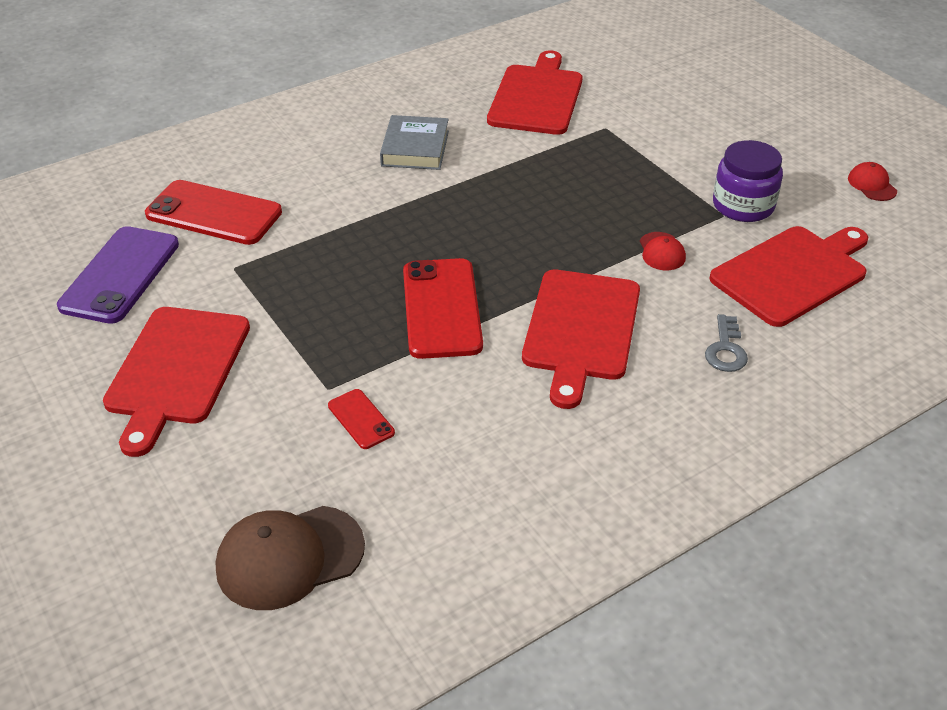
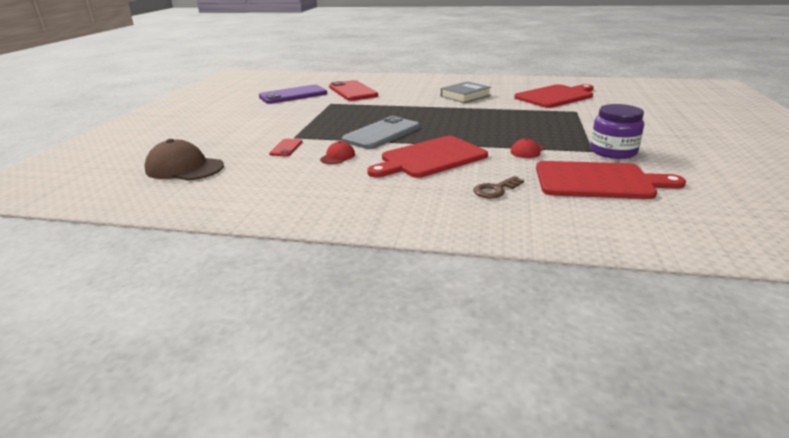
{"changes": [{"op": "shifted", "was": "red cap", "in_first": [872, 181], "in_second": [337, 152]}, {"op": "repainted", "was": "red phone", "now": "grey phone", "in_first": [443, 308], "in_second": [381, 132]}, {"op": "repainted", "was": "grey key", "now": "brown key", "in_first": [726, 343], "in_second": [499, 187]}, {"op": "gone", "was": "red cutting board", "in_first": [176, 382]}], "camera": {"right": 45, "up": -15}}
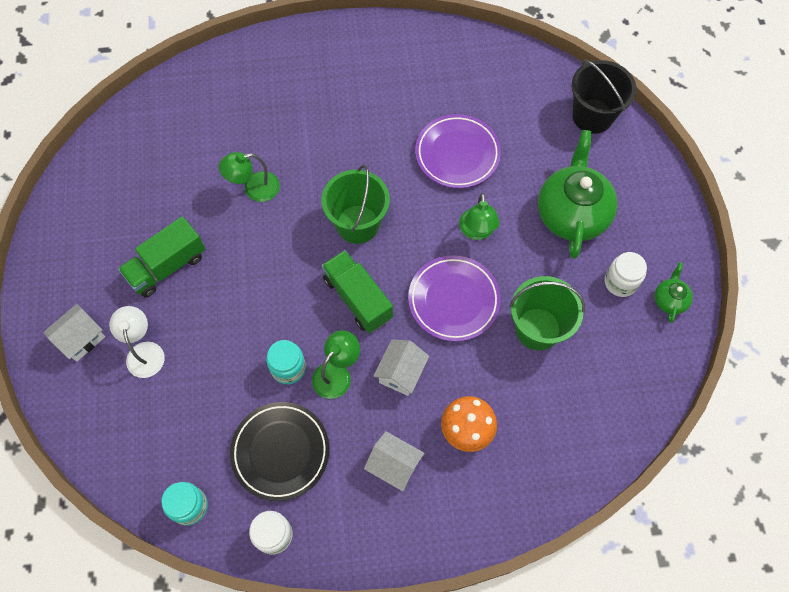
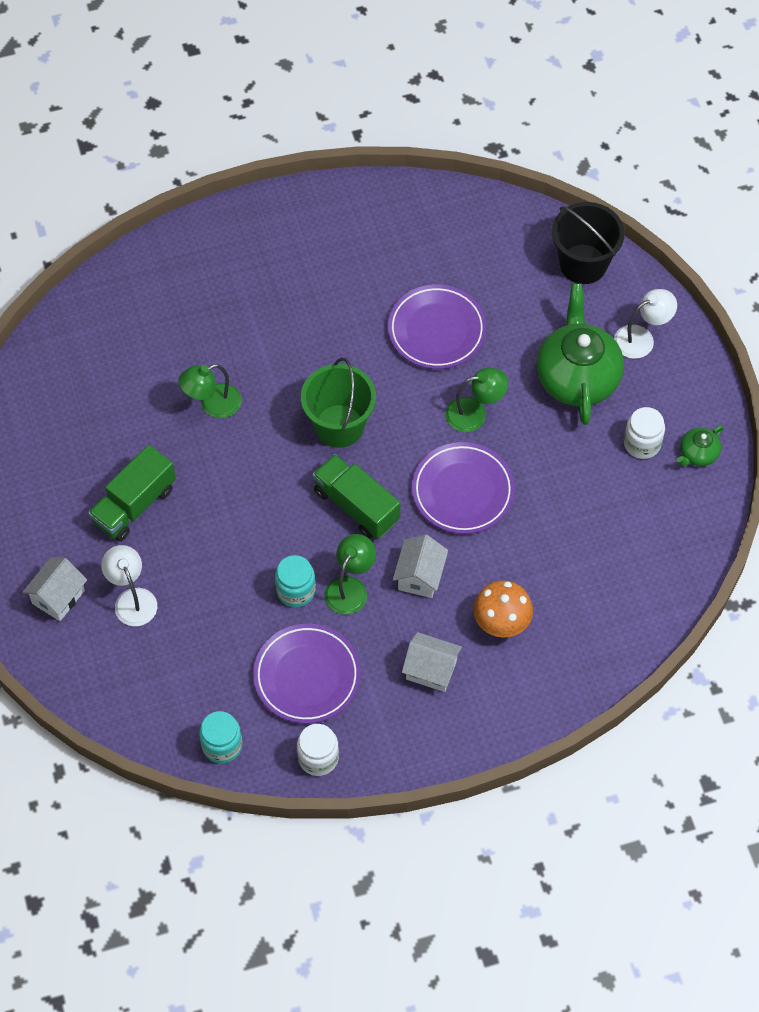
{"changes": [{"op": "repainted", "was": "black plate", "now": "purple plate", "in_first": [280, 451], "in_second": [307, 674]}, {"op": "rotated", "was": "green lamp", "in_first": [479, 216], "in_second": [476, 400], "clockwise": -90}, {"op": "new", "now": "white lamp", "in_second": [645, 324]}, {"op": "rotated", "was": "green teapot", "in_first": [674, 292], "in_second": [700, 445], "clockwise": -135}, {"op": "gone", "was": "green bucket", "in_first": [547, 313]}], "camera": {"right": -10, "up": -5}}
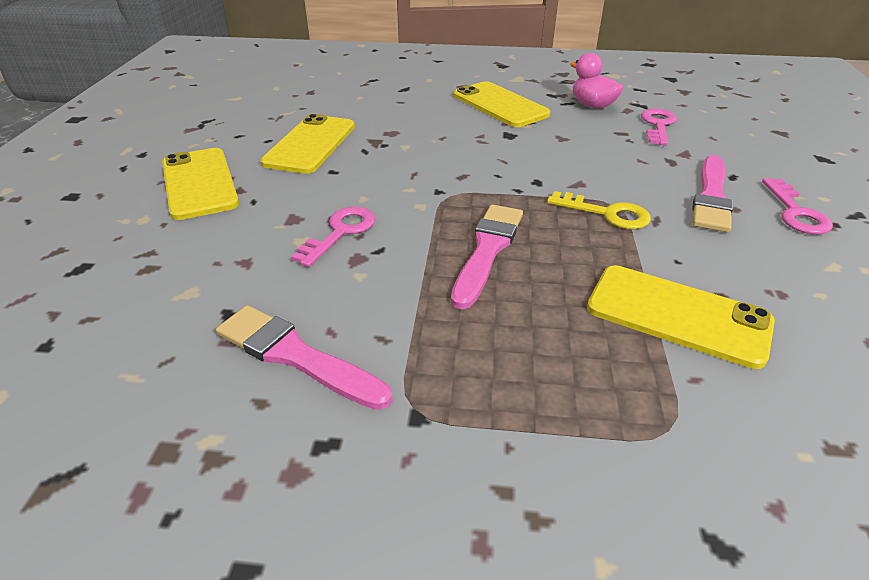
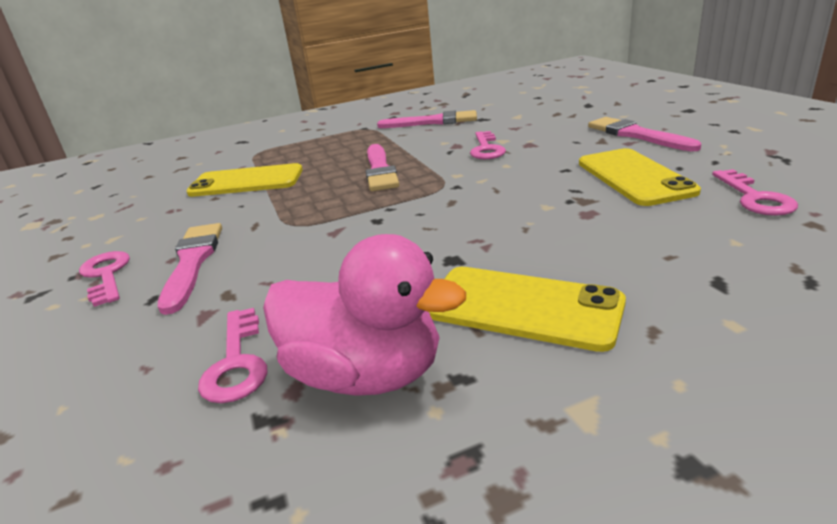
{"changes": [{"op": "scaled", "was": "pink duck", "in_first": [596, 80], "in_second": [364, 315], "ratio": 1.57}, {"op": "swapped", "was": "yellow phone", "now": "pink brush", "in_first": [200, 184], "in_second": [644, 134]}, {"op": "new", "now": "pink key", "in_second": [755, 192]}, {"op": "gone", "was": "yellow key", "in_first": [599, 210]}], "camera": {"right": 155, "up": -10}}
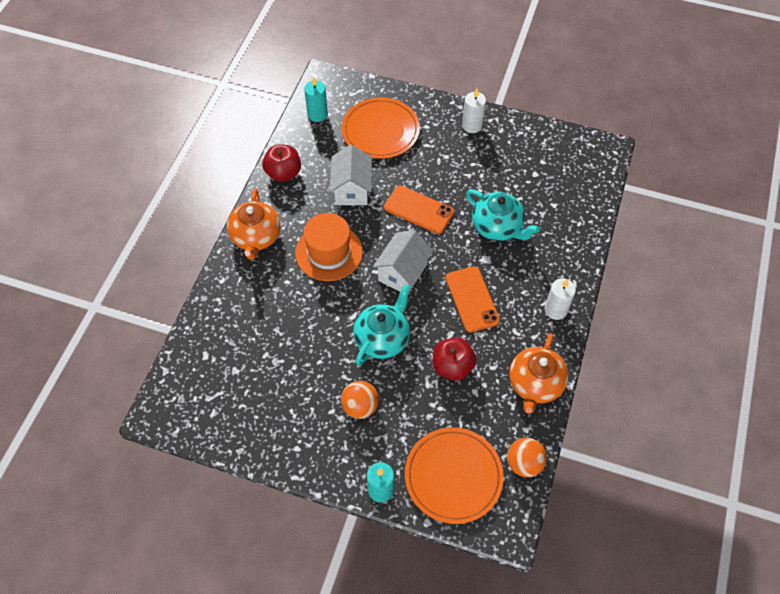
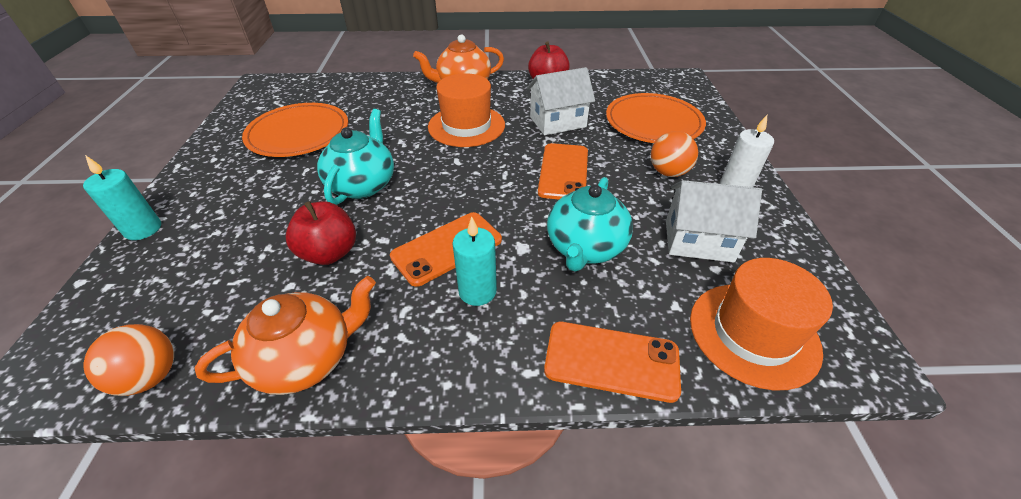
{"changes": [{"op": "rotated", "was": "orange teapot", "in_first": [539, 373], "in_second": [285, 335], "clockwise": 150}, {"op": "shifted", "was": "orange plate", "in_first": [454, 475], "in_second": [295, 130]}, {"op": "rotated", "was": "turquoise teapot", "in_first": [382, 325], "in_second": [355, 157], "clockwise": -90}, {"op": "shifted", "was": "turquoise candle", "in_first": [316, 99], "in_second": [474, 261]}, {"op": "new", "now": "orange phone", "in_second": [612, 362]}, {"op": "shifted", "was": "orange ball", "in_first": [360, 400], "in_second": [674, 154]}, {"op": "shifted", "was": "white house", "in_first": [403, 262], "in_second": [714, 221]}, {"op": "new", "now": "orange hat", "in_second": [761, 324]}, {"op": "gone", "was": "white candle", "in_first": [560, 299]}], "camera": {"right": 70, "up": -15}}
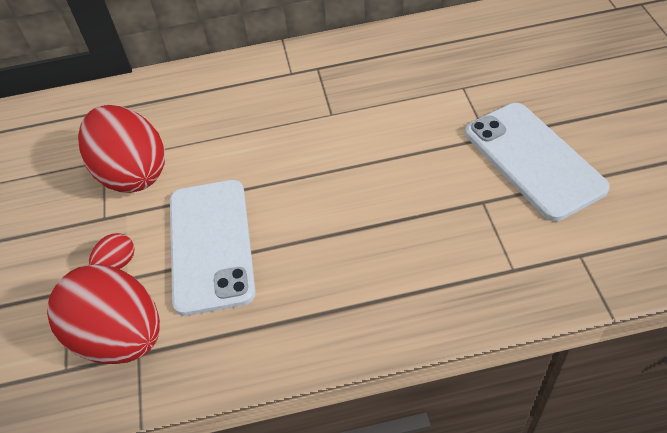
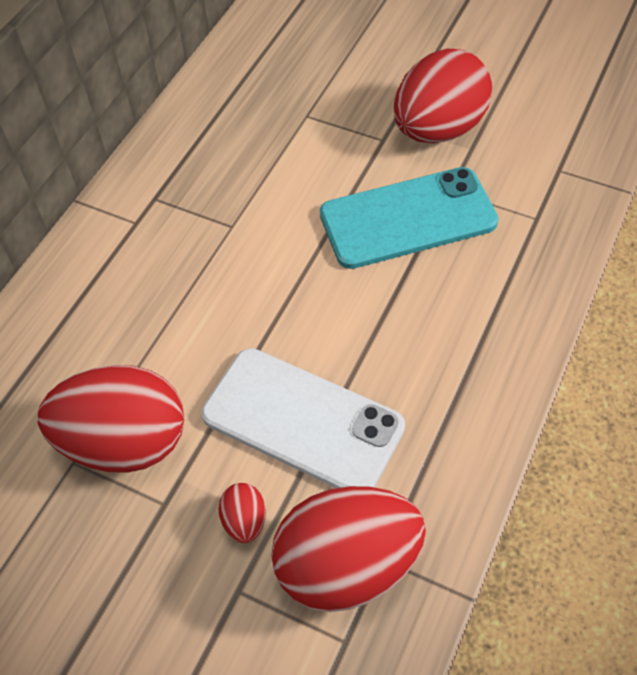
{"changes": [{"op": "new", "now": "turquoise phone", "in_second": [409, 218]}, {"op": "swapped", "was": "white phone", "now": "red egg", "in_first": [537, 162], "in_second": [443, 96]}], "camera": {"right": -55, "up": 5}}
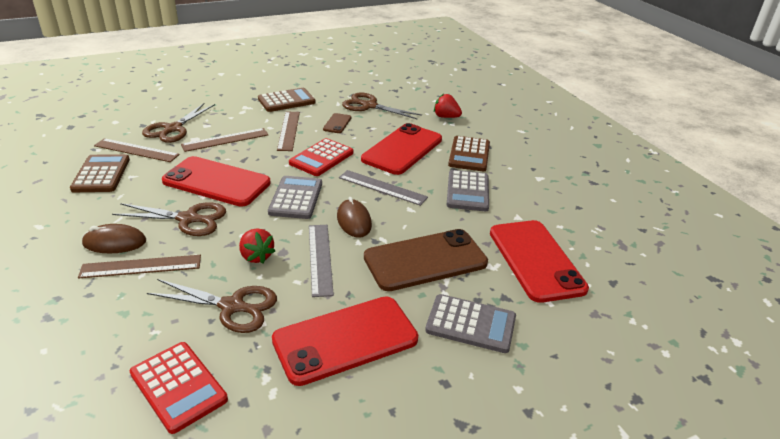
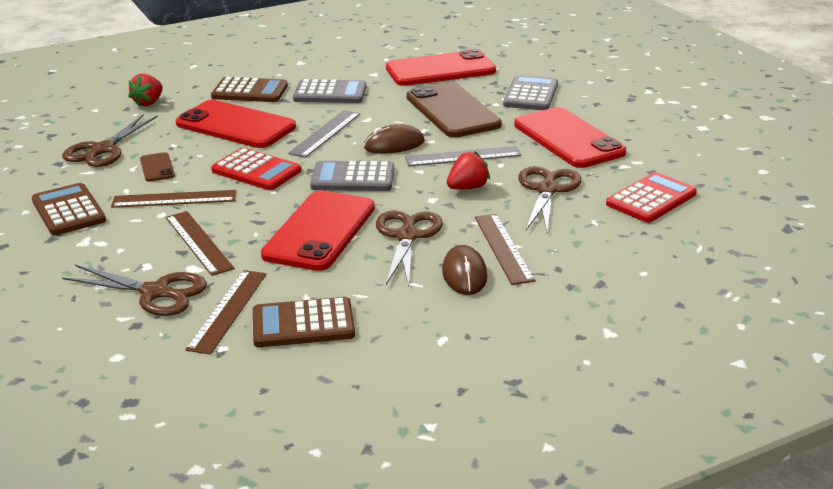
{"changes": [{"op": "rotated", "was": "brown phone", "in_first": [337, 123], "in_second": [157, 167], "clockwise": 60}], "camera": {"right": -90, "up": -5}}
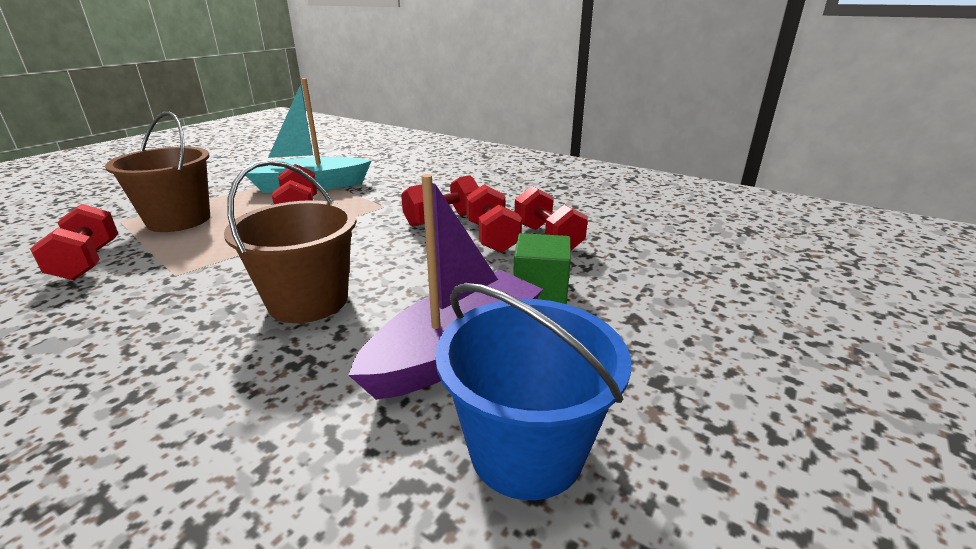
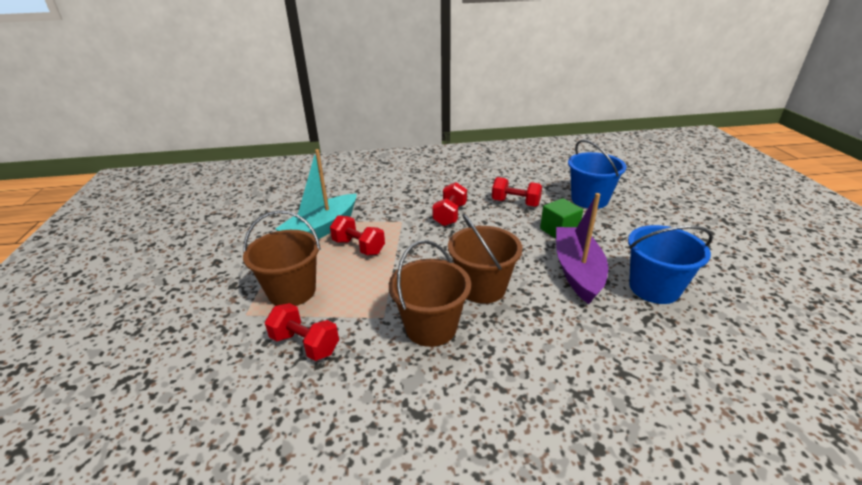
{"changes": [{"op": "new", "now": "brown bucket", "in_second": [430, 293]}, {"op": "new", "now": "blue bucket", "in_second": [597, 174]}, {"op": "gone", "was": "red dumbbell", "in_first": [494, 218]}], "camera": {"right": -40, "up": 5}}
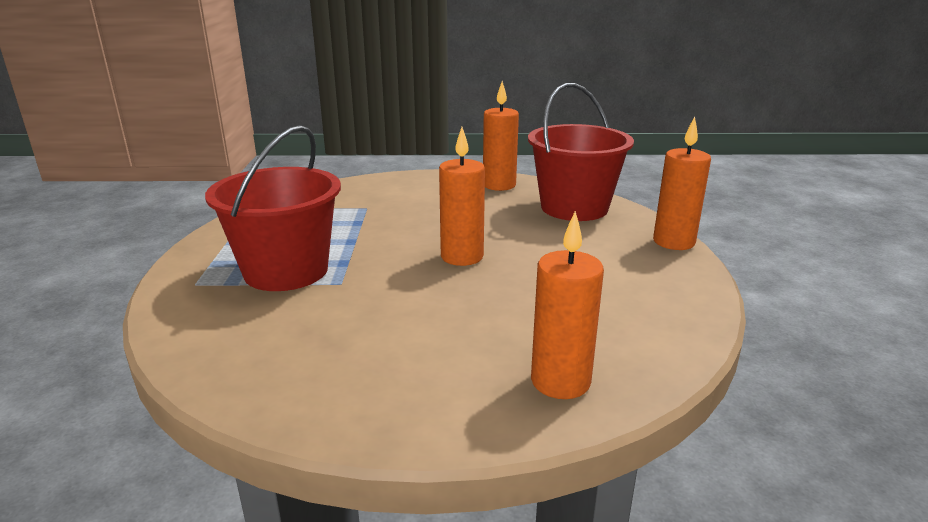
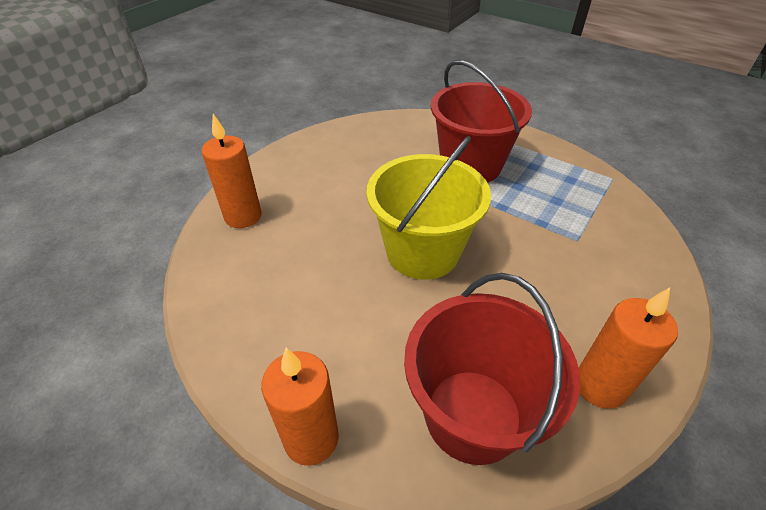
{"changes": [{"op": "swapped", "was": "orange candle", "now": "yellow bucket", "in_first": [462, 196], "in_second": [429, 208]}], "camera": {"right": 125, "up": 20}}
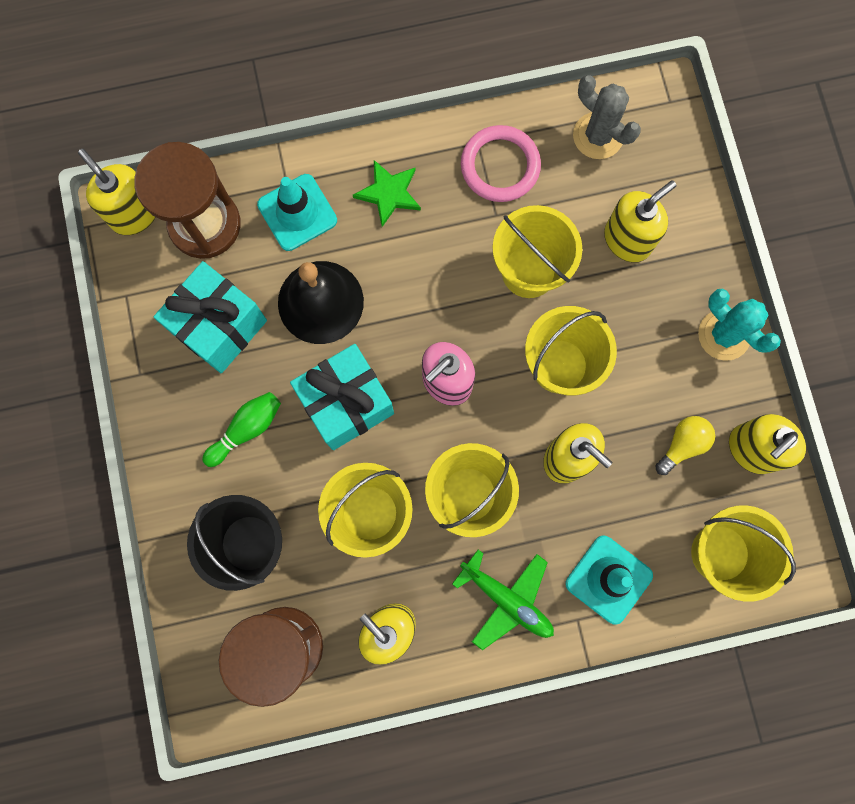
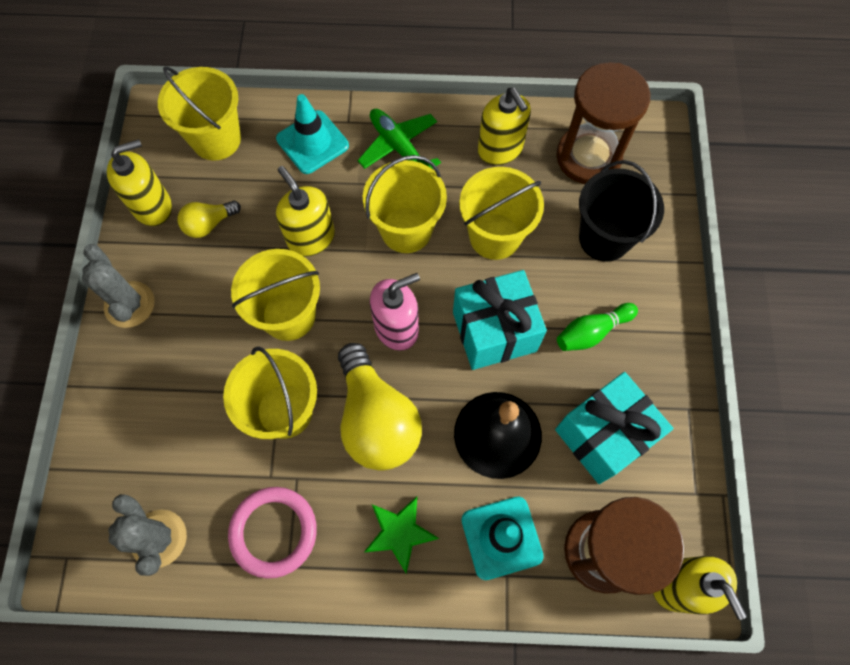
{"changes": [{"op": "repainted", "was": "turquoise cactus", "now": "grey cactus", "in_first": [739, 325], "in_second": [118, 286]}, {"op": "new", "now": "yellow light bulb", "in_second": [380, 407]}, {"op": "gone", "was": "yellow soap dispenser", "in_first": [640, 221]}], "camera": {"right": -165, "up": -10}}
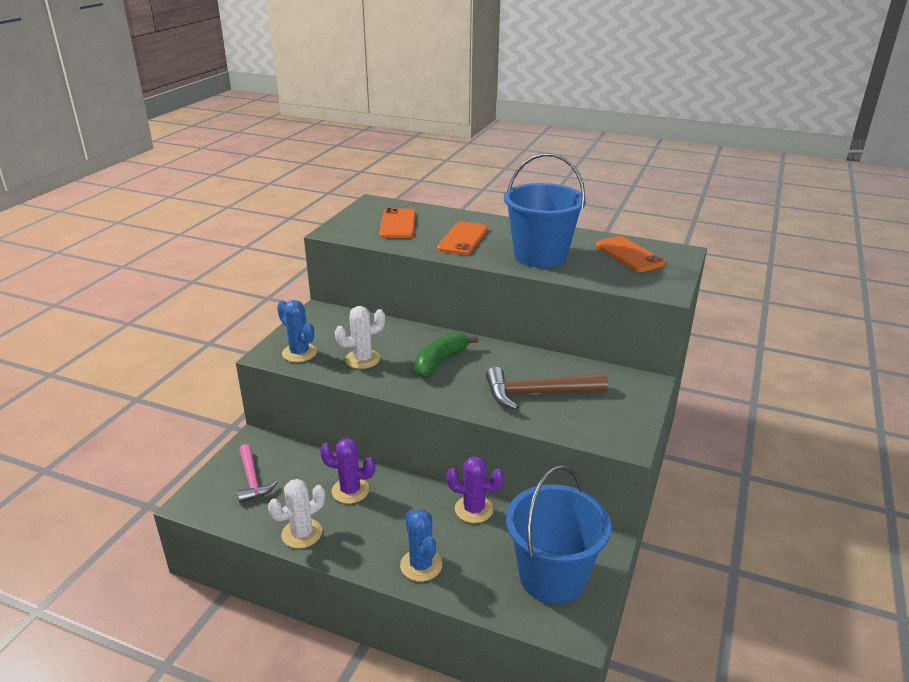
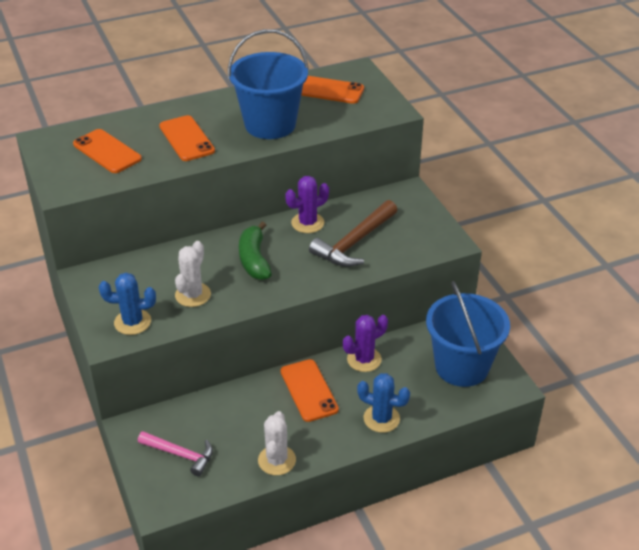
{"changes": [{"op": "new", "now": "orange phone", "in_second": [310, 390]}, {"op": "shifted", "was": "purple cactus", "in_first": [347, 471], "in_second": [307, 204]}], "camera": {"right": -45, "up": 10}}
